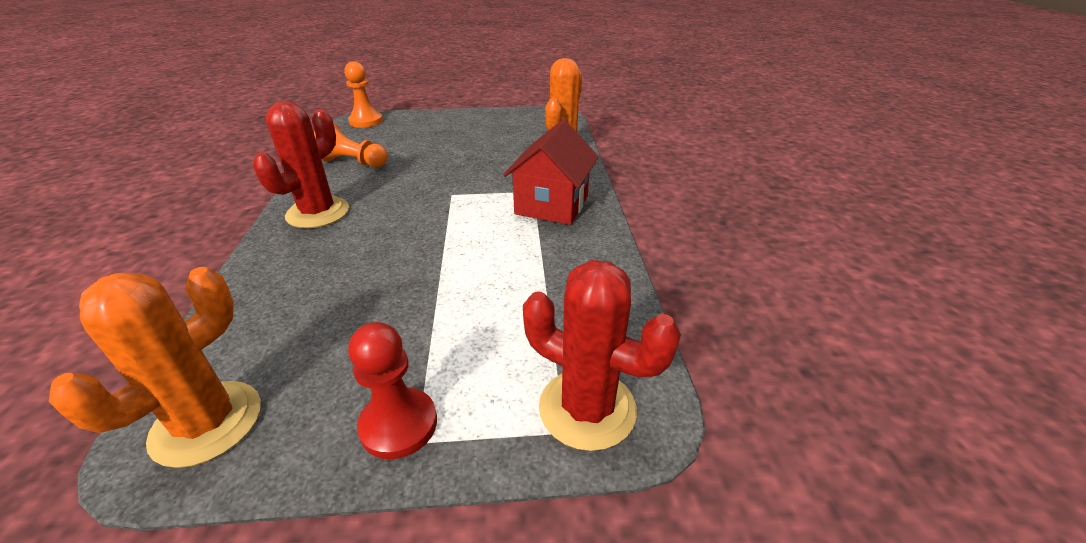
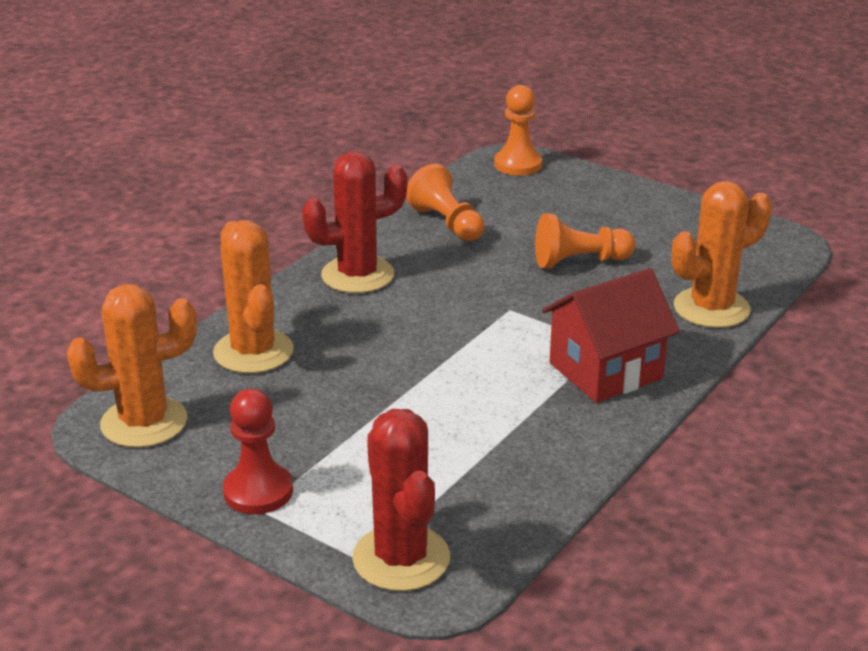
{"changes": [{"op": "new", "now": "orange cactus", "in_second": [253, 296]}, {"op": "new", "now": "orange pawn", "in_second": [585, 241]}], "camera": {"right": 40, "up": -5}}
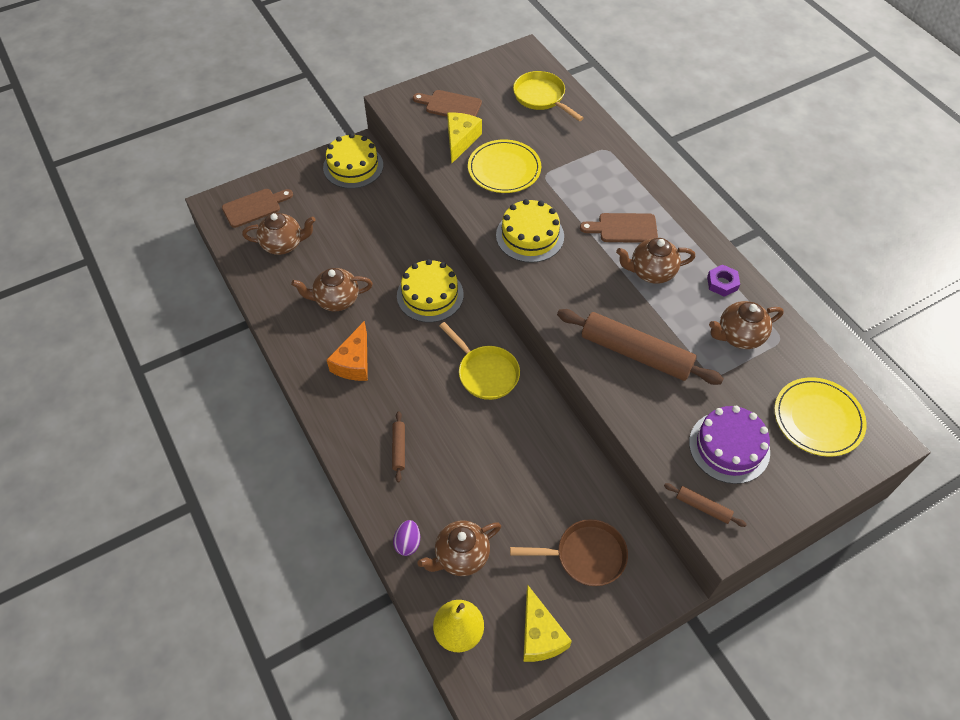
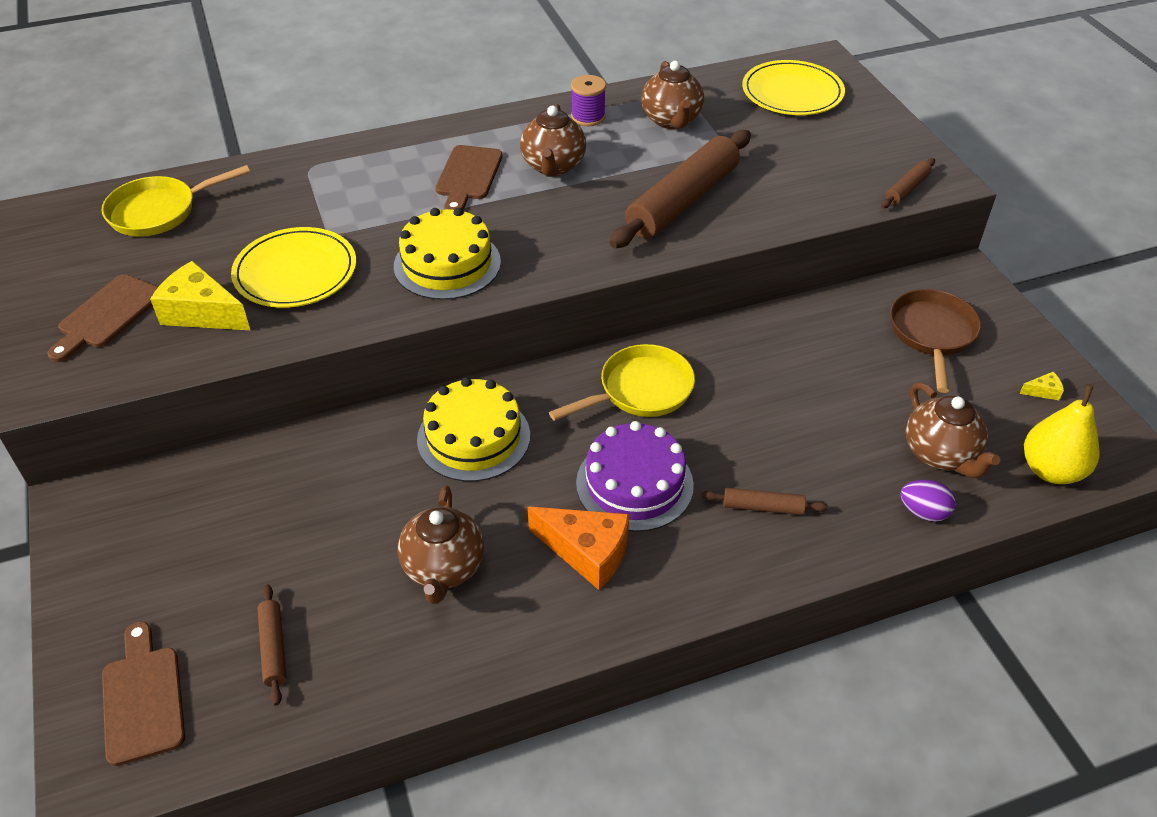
{"changes": [{"op": "swapped", "was": "brown teapot", "now": "brown rolling pin", "in_first": [279, 234], "in_second": [271, 644]}, {"op": "swapped", "was": "purple nut", "now": "purple spool", "in_first": [723, 281], "in_second": [588, 100]}, {"op": "shifted", "was": "purple cake", "in_first": [729, 445], "in_second": [635, 476]}, {"op": "scaled", "was": "yellow cheese", "in_first": [547, 624], "in_second": [1041, 386], "ratio": 0.43}, {"op": "gone", "was": "yellow cake", "in_first": [353, 161]}], "camera": {"right": -80, "up": -10}}
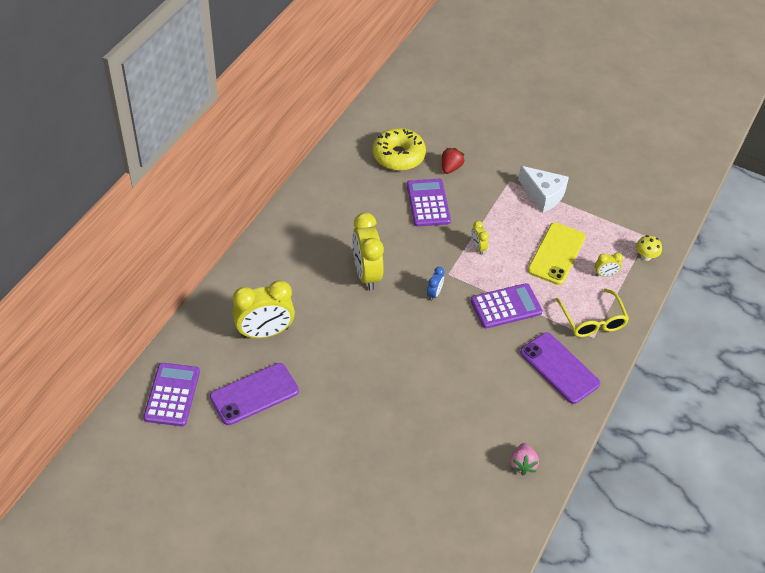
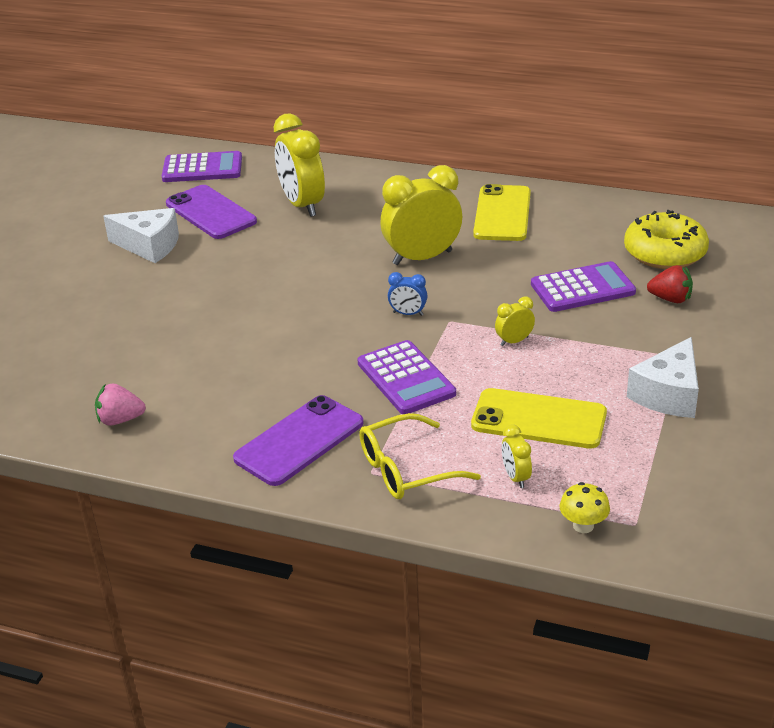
{"changes": [{"op": "new", "now": "white cheese", "in_second": [141, 235]}, {"op": "new", "now": "yellow phone", "in_second": [502, 212]}], "camera": {"right": 85, "up": -15}}
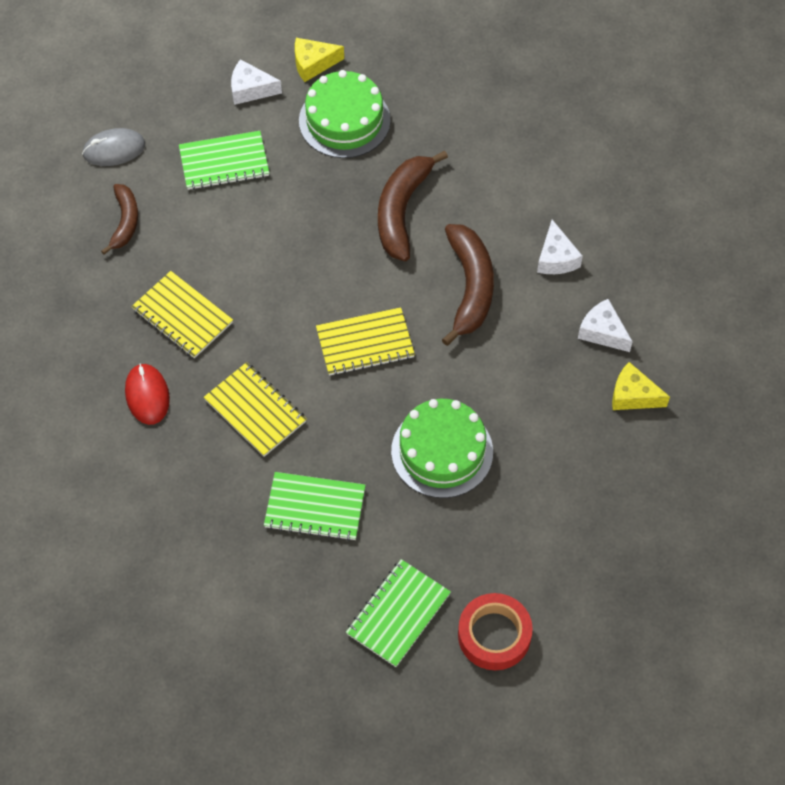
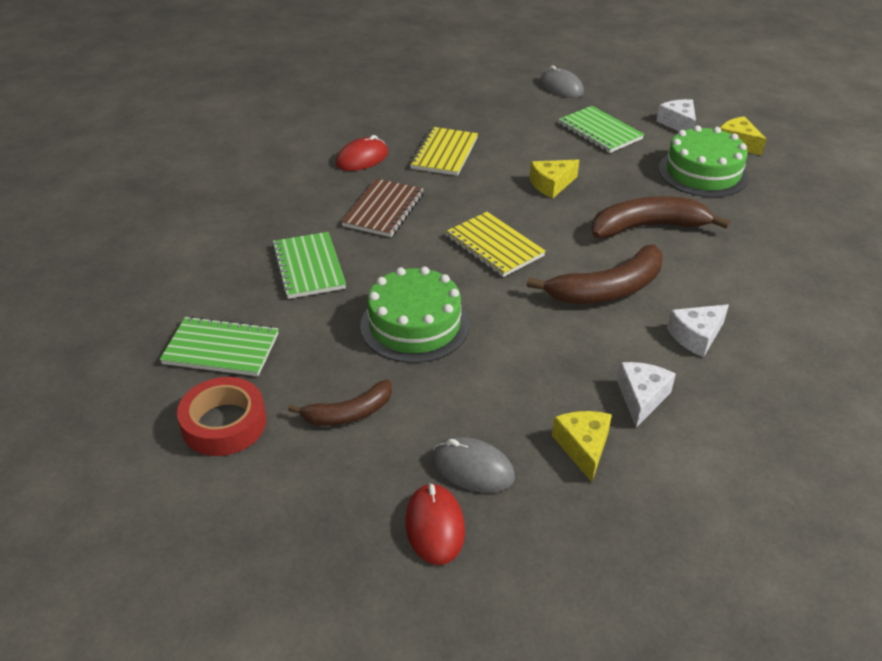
{"changes": [{"op": "shifted", "was": "brown banana", "in_first": [119, 219], "in_second": [340, 403]}, {"op": "repainted", "was": "yellow notebook", "now": "brown notebook", "in_first": [255, 409], "in_second": [382, 208]}, {"op": "new", "now": "red mouse", "in_second": [435, 524]}, {"op": "new", "now": "grey mouse", "in_second": [473, 465]}, {"op": "new", "now": "yellow cheese", "in_second": [554, 179]}], "camera": {"right": 65, "up": -20}}
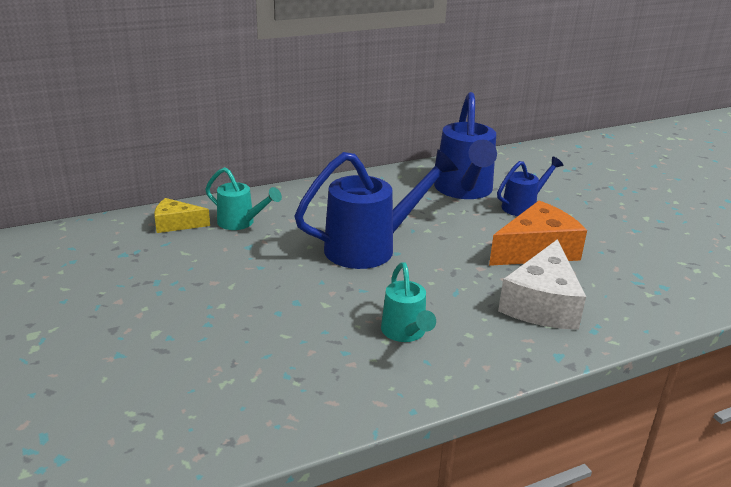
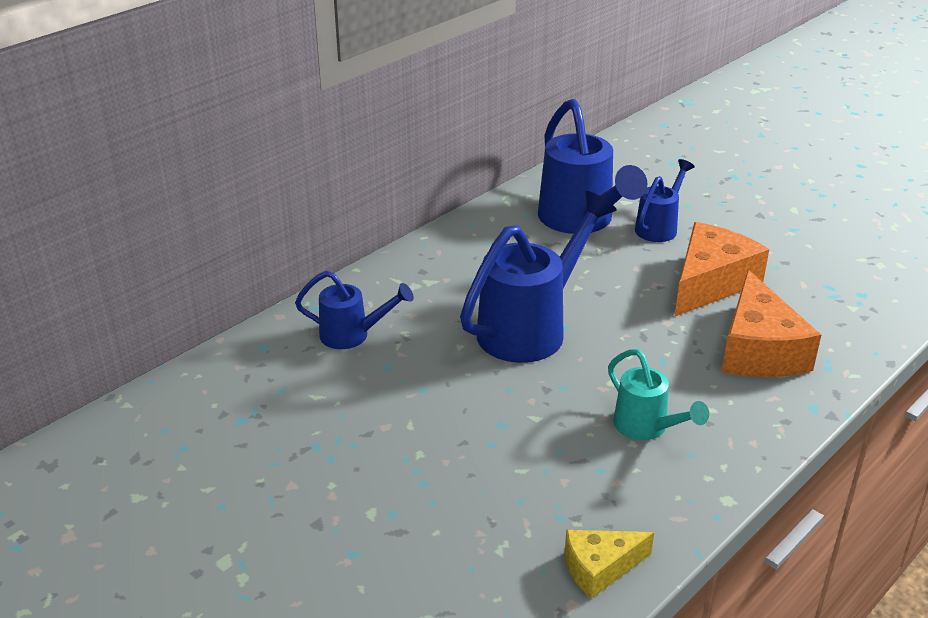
{"changes": [{"op": "repainted", "was": "turquoise watering can", "now": "blue watering can", "in_first": [243, 198], "in_second": [354, 310]}, {"op": "shifted", "was": "yellow cheese", "in_first": [182, 215], "in_second": [609, 564]}, {"op": "repainted", "was": "white cheese", "now": "orange cheese", "in_first": [542, 284], "in_second": [771, 323]}], "camera": {"right": -20, "up": 5}}
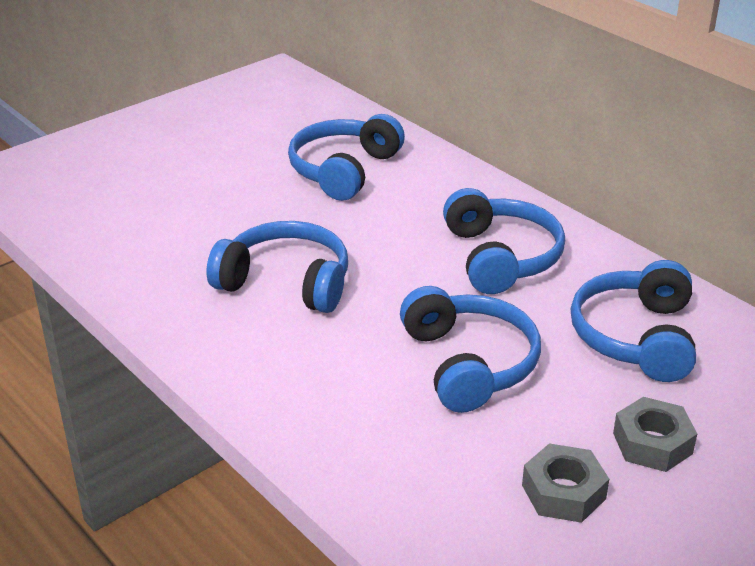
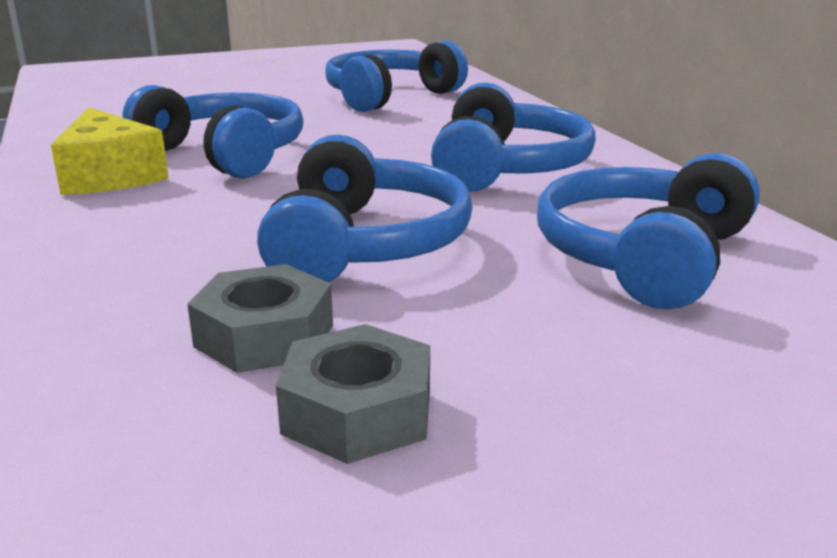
{"changes": [{"op": "new", "now": "yellow cheese", "in_second": [110, 151]}, {"op": "shifted", "was": "grey nut", "in_first": [655, 434], "in_second": [260, 318]}], "camera": {"right": 20, "up": -10}}
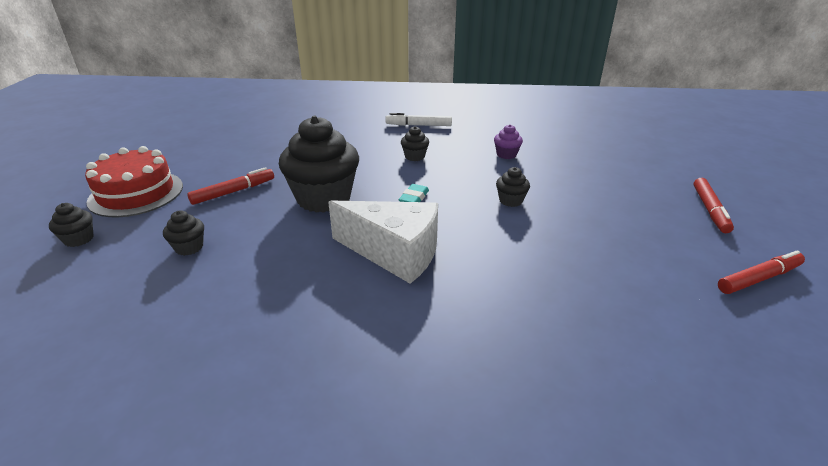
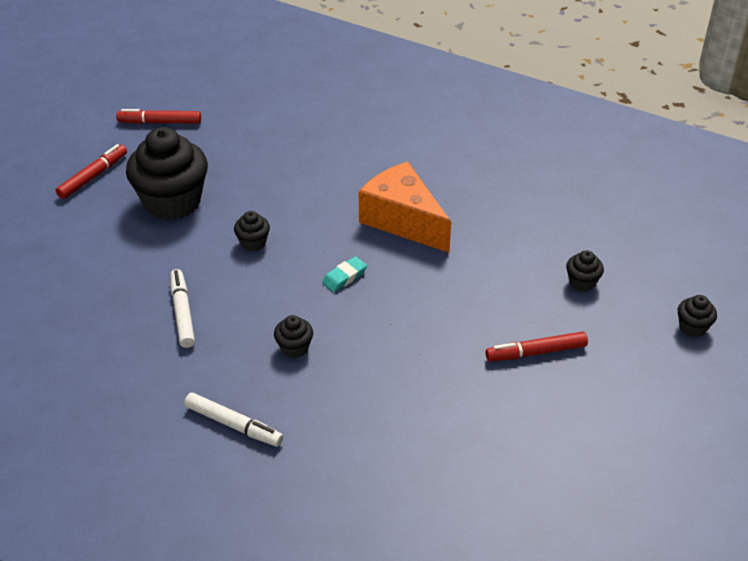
{"changes": [{"op": "shifted", "was": "black cupcake", "in_first": [319, 164], "in_second": [167, 173]}, {"op": "swapped", "was": "purple cupcake", "now": "white marker", "in_first": [508, 141], "in_second": [182, 308]}, {"op": "repainted", "was": "white cheese", "now": "orange cheese", "in_first": [383, 242], "in_second": [405, 207]}, {"op": "gone", "was": "red cake", "in_first": [134, 181]}], "camera": {"right": -155, "up": 10}}
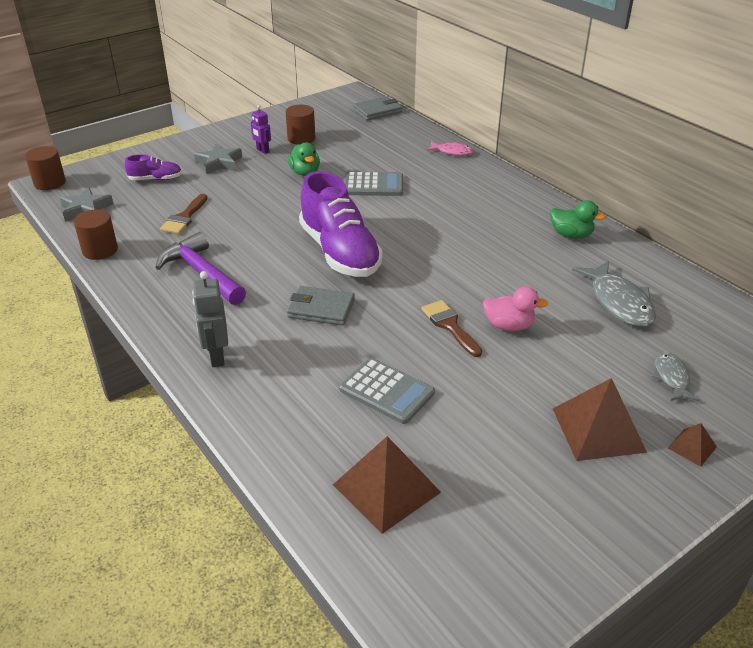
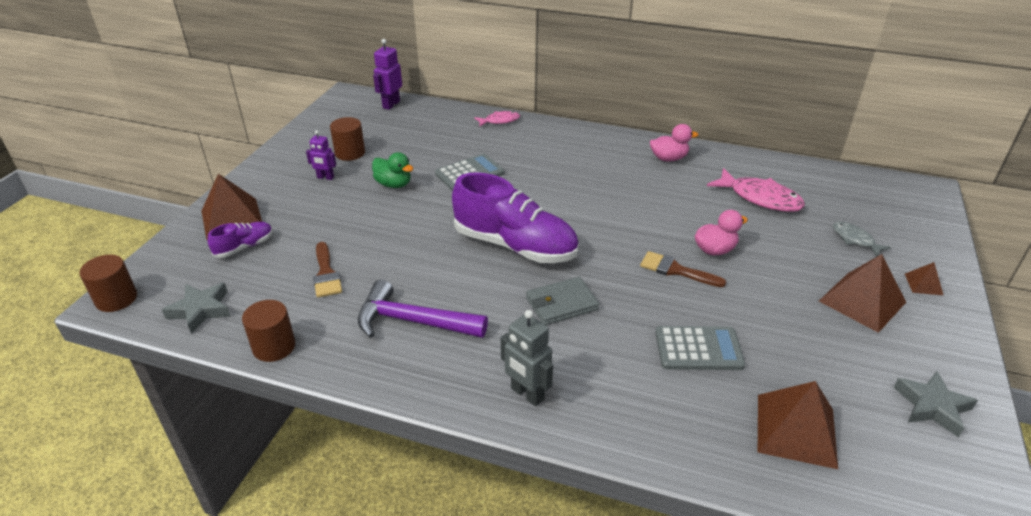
{"changes": [{"op": "new", "now": "brown pyramid", "in_second": [231, 207]}, {"op": "swapped", "was": "grey wallet", "now": "purple robot", "in_first": [377, 108], "in_second": [387, 74]}, {"op": "repainted", "was": "green duck", "now": "pink duck", "in_first": [578, 219], "in_second": [674, 142]}, {"op": "repainted", "was": "grey fish", "now": "pink fish", "in_first": [614, 294], "in_second": [756, 190]}, {"op": "shifted", "was": "grey star", "in_first": [218, 159], "in_second": [935, 404]}], "camera": {"right": -35, "up": 0}}
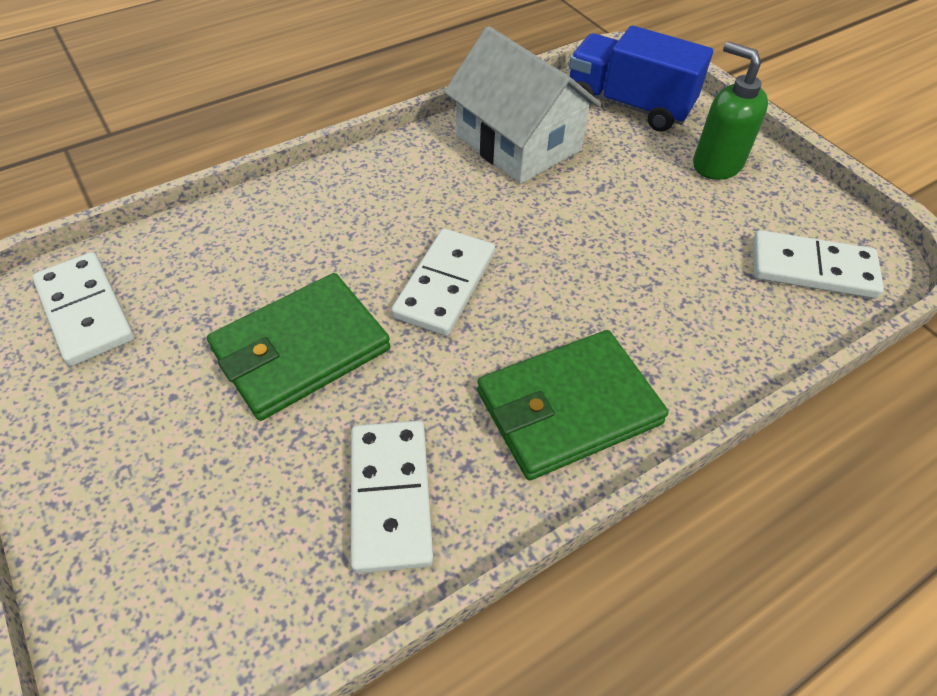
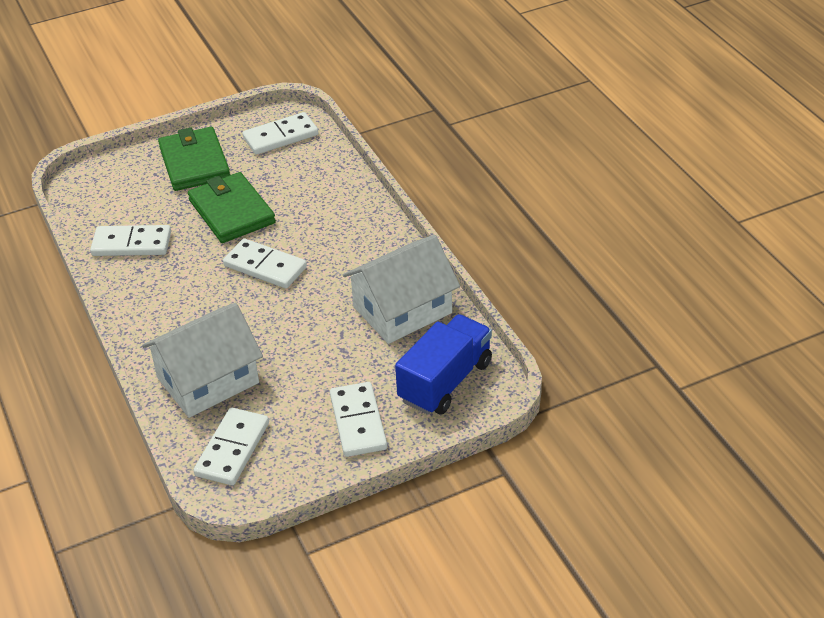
{"changes": [{"op": "new", "now": "white house", "in_second": [202, 360]}, {"op": "shifted", "was": "green wallet", "in_first": [572, 405], "in_second": [194, 159]}, {"op": "swapped", "was": "green soap dispenser", "now": "white domino", "in_first": [730, 111], "in_second": [358, 419]}], "camera": {"right": 100, "up": -10}}
